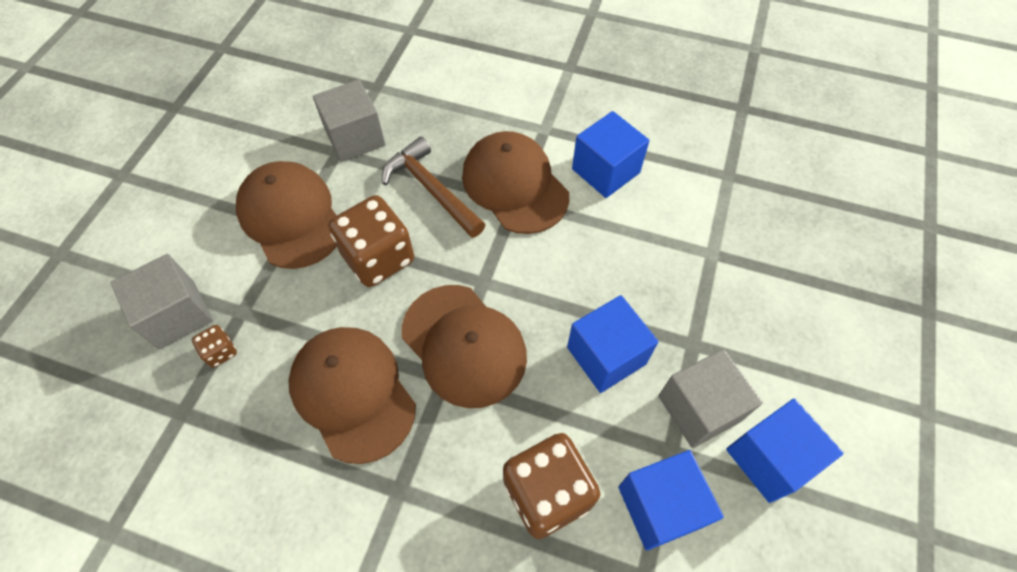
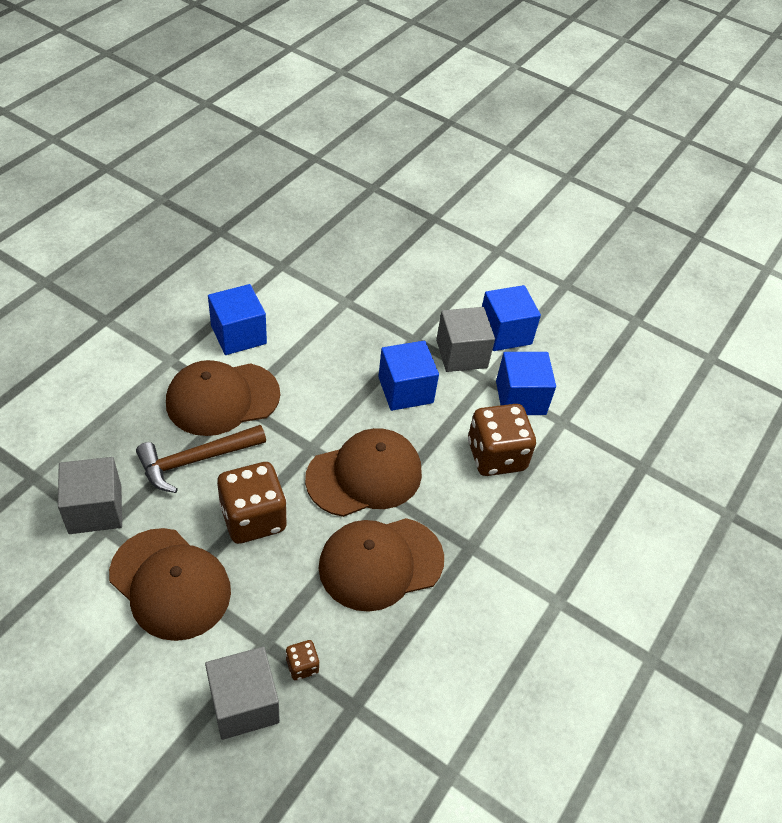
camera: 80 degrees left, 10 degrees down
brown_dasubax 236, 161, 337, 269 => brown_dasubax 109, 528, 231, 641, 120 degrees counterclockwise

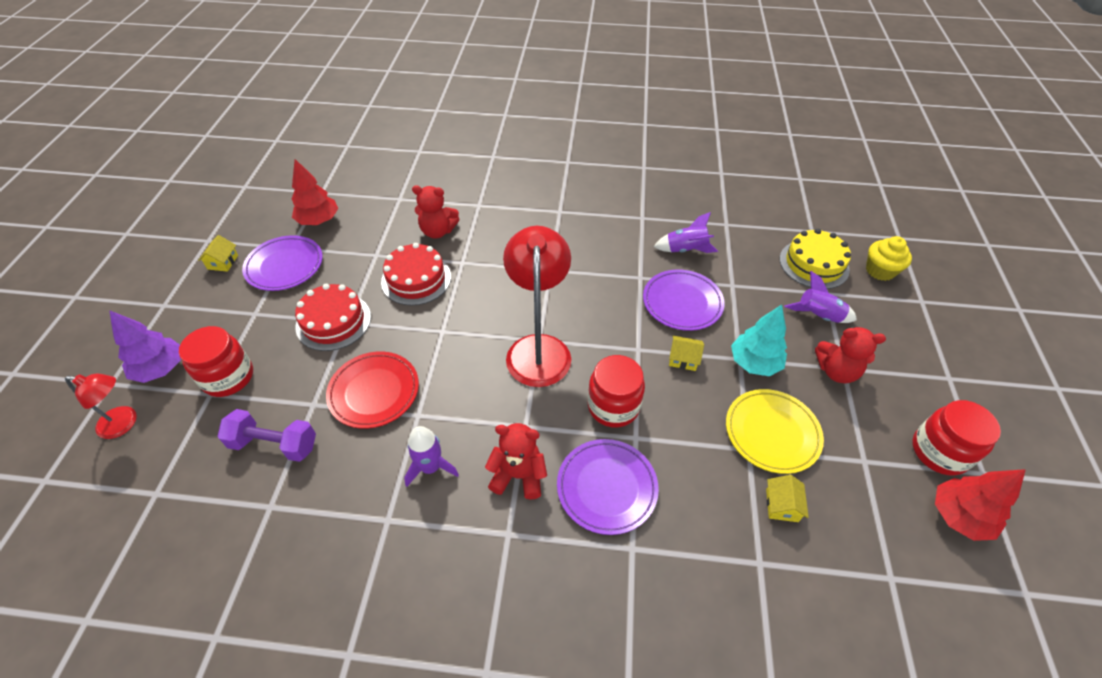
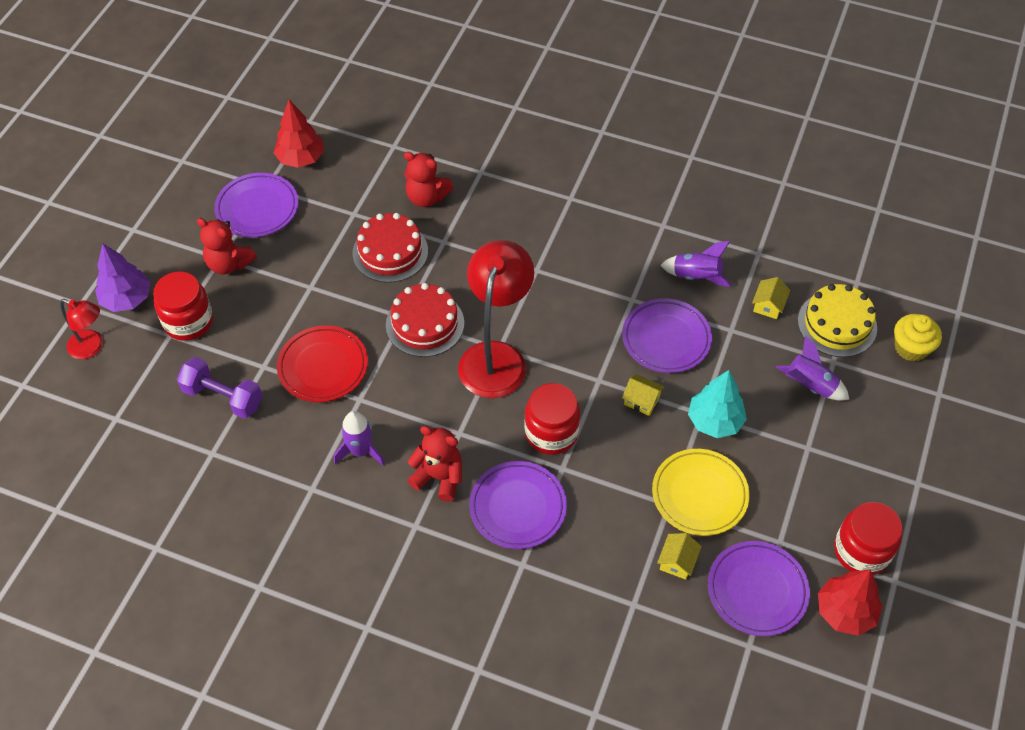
camera: 15 degrees right, 5 degrees up
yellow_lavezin 198, 235, 238, 272 => yellow_lavezin 752, 277, 790, 319, move
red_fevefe 295, 284, 371, 351 => red_fevefe 386, 283, 464, 357, move
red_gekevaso 815, 327, 886, 383 => red_gekevaso 197, 218, 257, 274, move
nothing => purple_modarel 708, 541, 810, 636

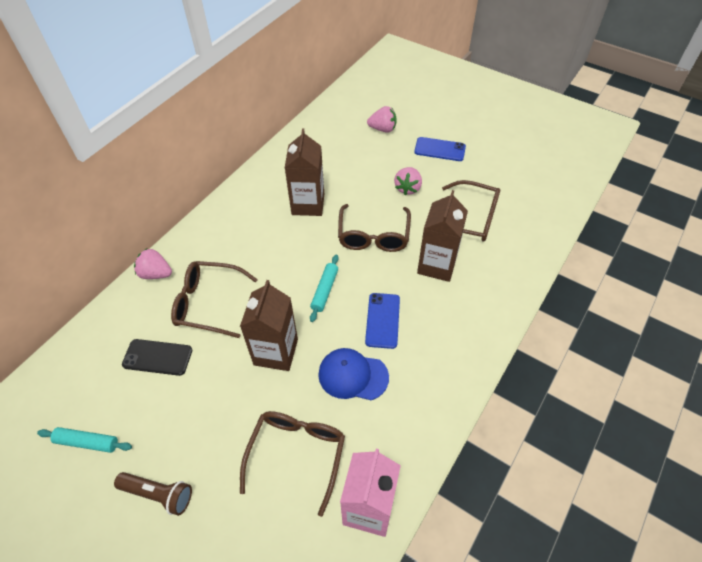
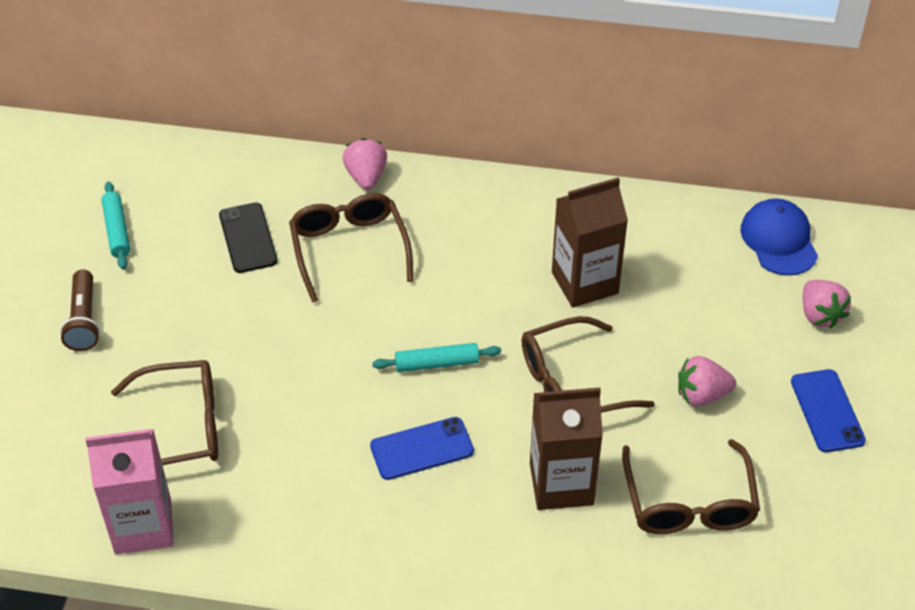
camera: 65 degrees right, 5 degrees down
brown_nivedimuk 240, 280, 298, 371 => nothing
blue_dasubax 318, 348, 389, 400 => blue_dasubax 740, 199, 818, 276, move

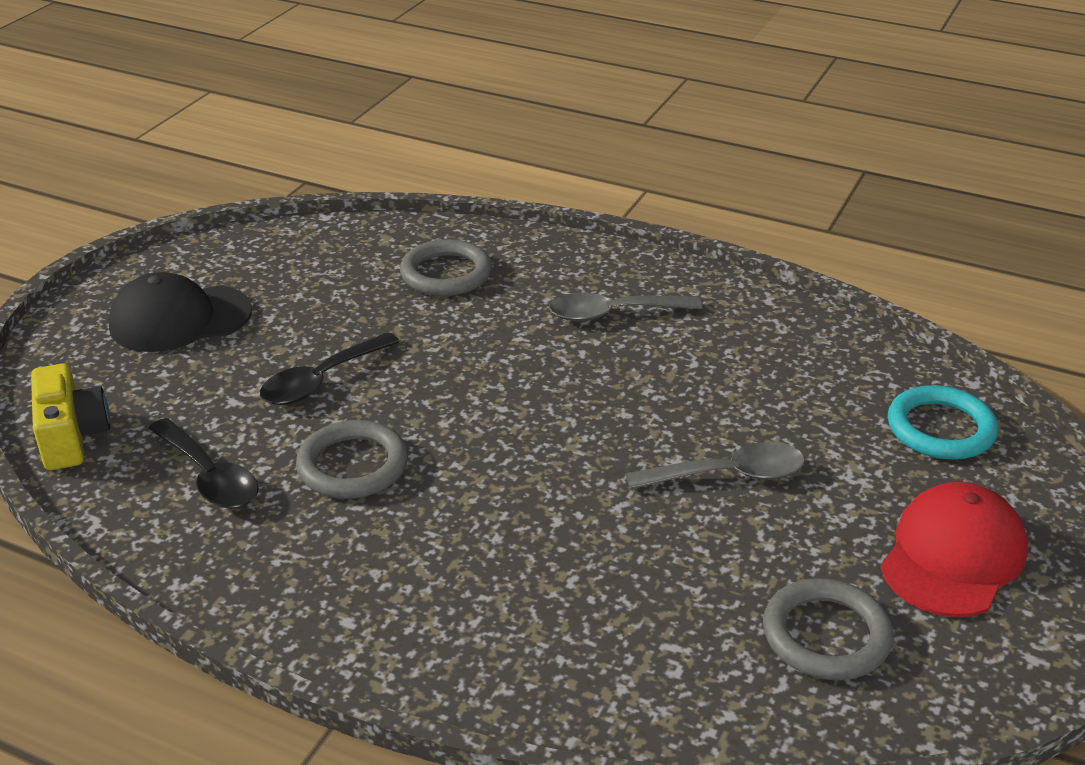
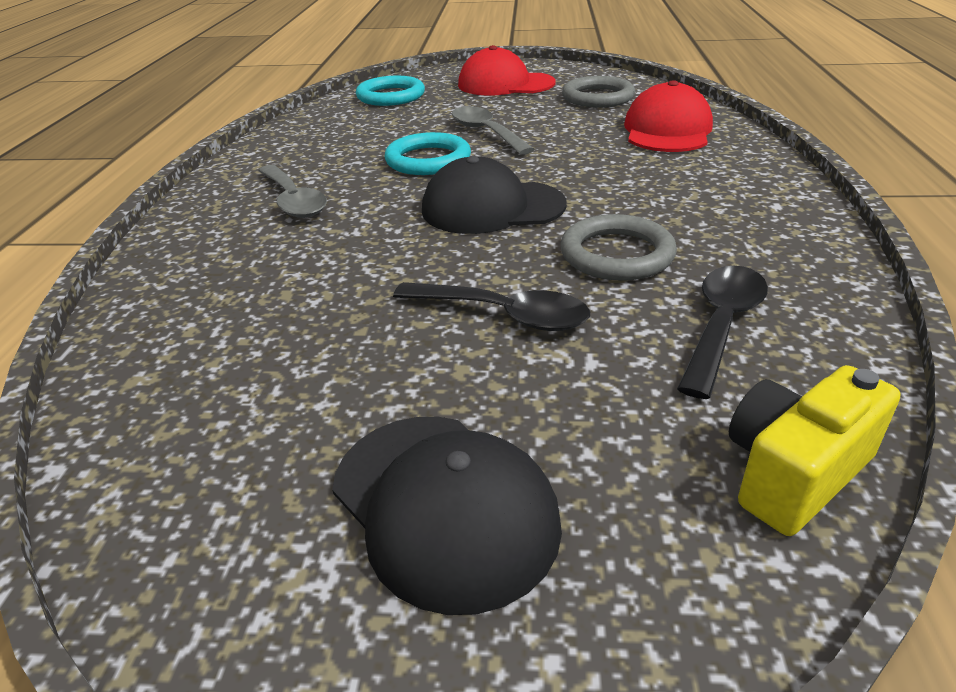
camera: 110 degrees left, 0 degrees up
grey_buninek 400, 239, 492, 296 => nothing
nothing => red_dasubax 624, 80, 713, 152
nothing => turquoise_buninek 384, 132, 471, 175
nothing => black_dasubax 422, 156, 567, 234

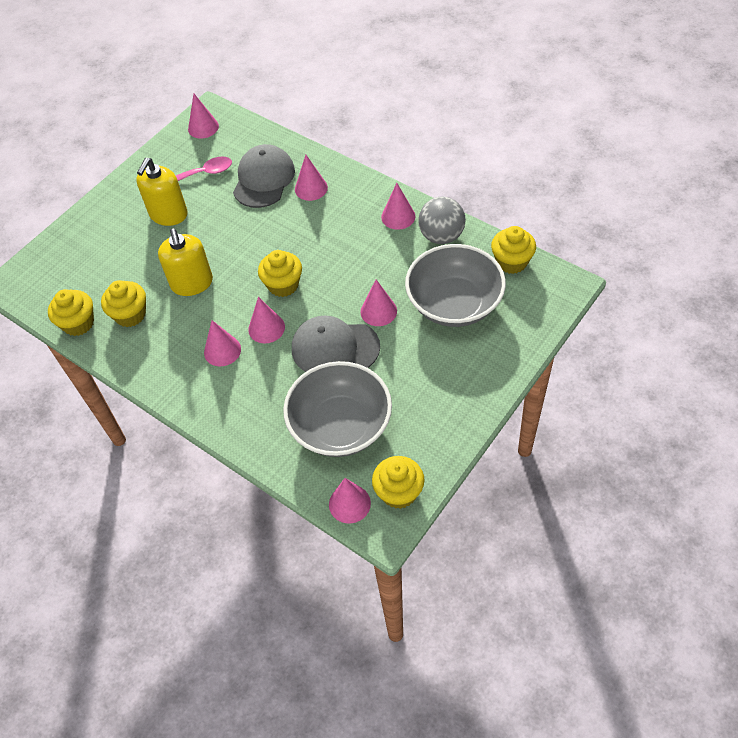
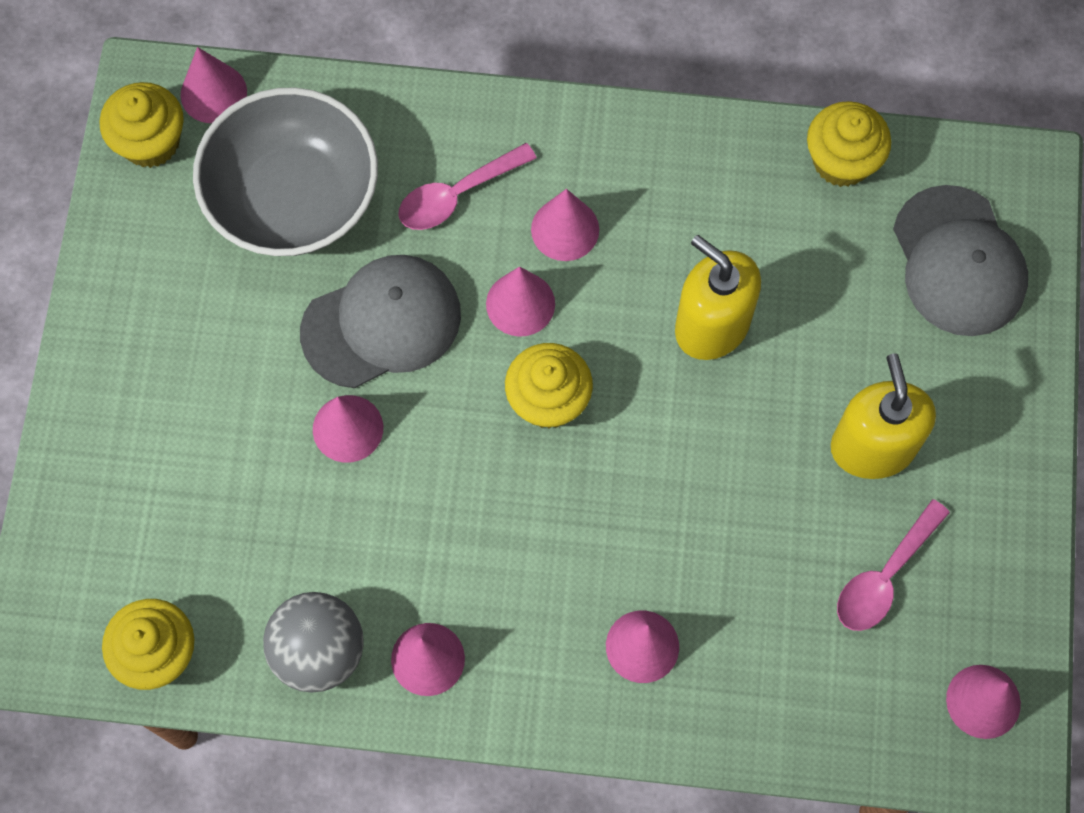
camera: 145 degrees right, 15 degrees up
grey_dasubax 233, 144, 295, 208 => grey_dasubax 893, 185, 1028, 336, move
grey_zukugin 405, 244, 506, 327 => nothing
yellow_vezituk 101, 280, 146, 327 => nothing
nothing => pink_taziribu 398, 143, 537, 230

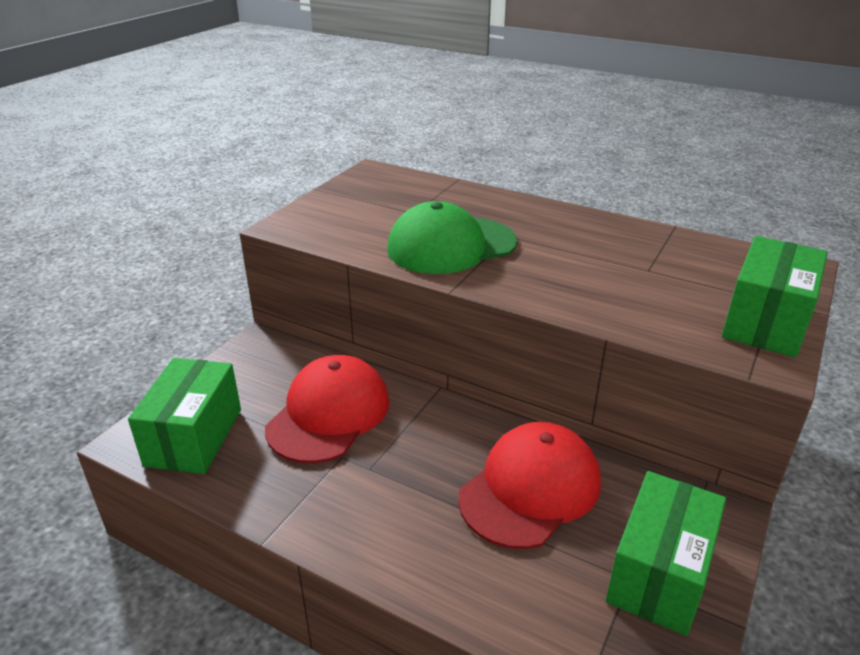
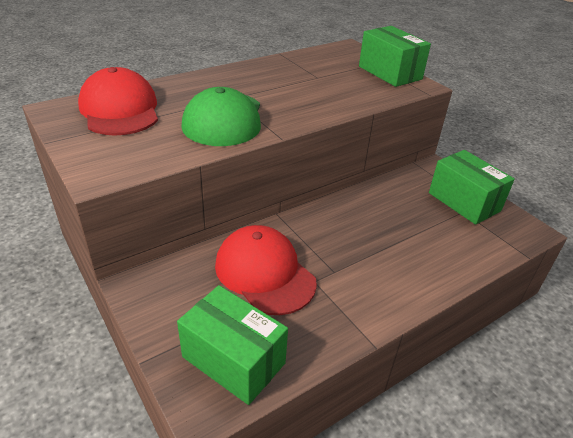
camera: 65 degrees left, 5 degrees up
red_dasubax 458, 422, 601, 549 => red_dasubax 78, 67, 158, 136, move

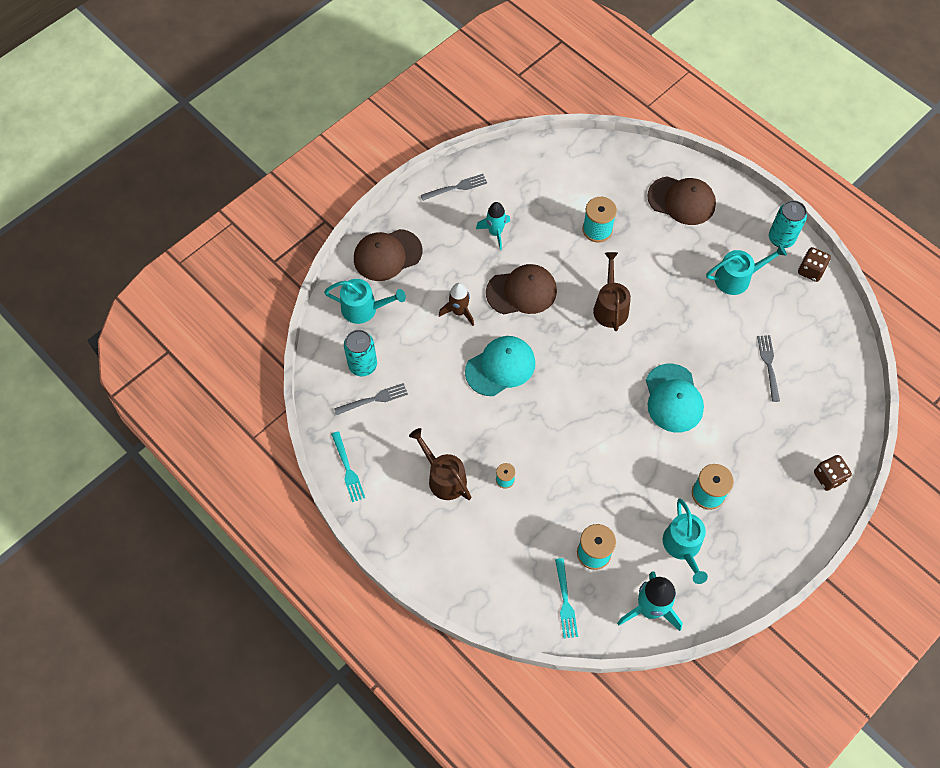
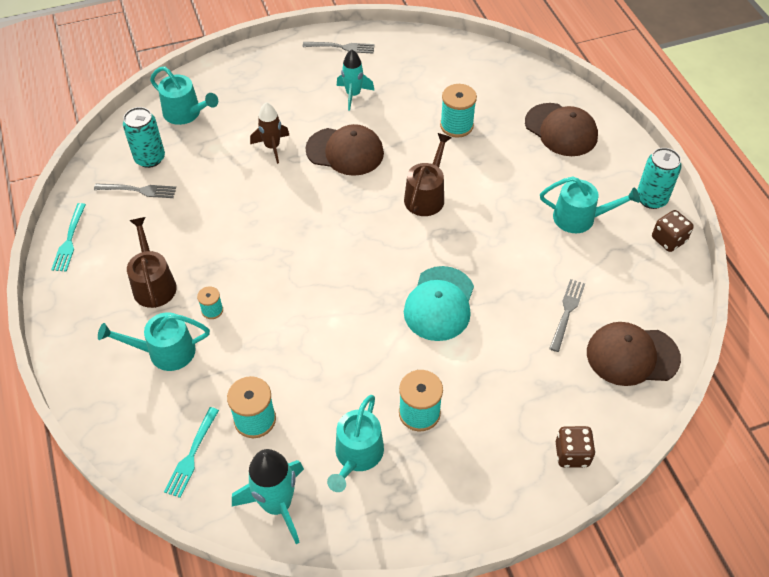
camera: 25 degrees right, 10 degrees down
brown_dasubax 354, 229, 422, 281 => brown_dasubax 587, 322, 681, 386, move
turquoise_dasubax 465, 336, 535, 396 => nothing
nothing => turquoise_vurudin 98, 312, 210, 371

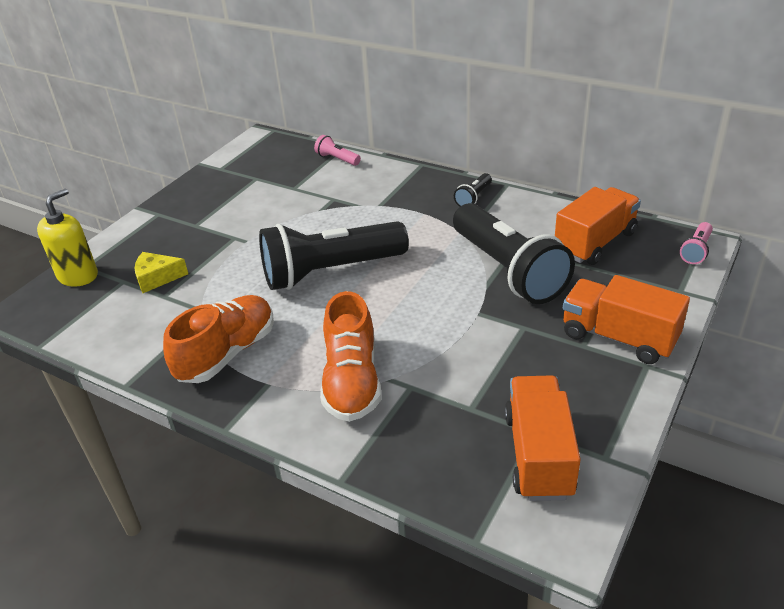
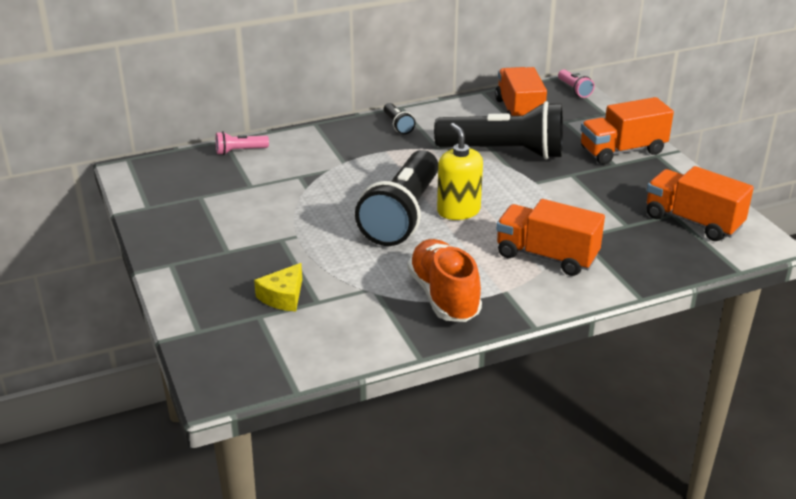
camera: 55 degrees left, 5 degrees down
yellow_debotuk 37, 189, 98, 287 => yellow_debotuk 437, 123, 483, 220, move
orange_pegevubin 320, 291, 381, 422 => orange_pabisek 496, 199, 605, 276

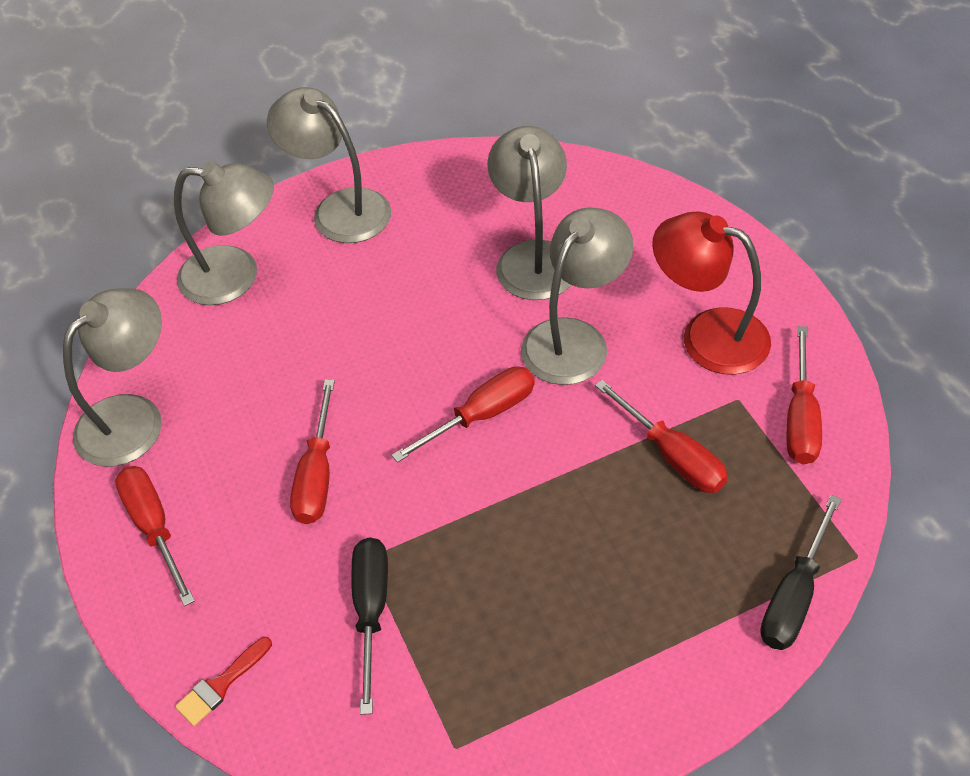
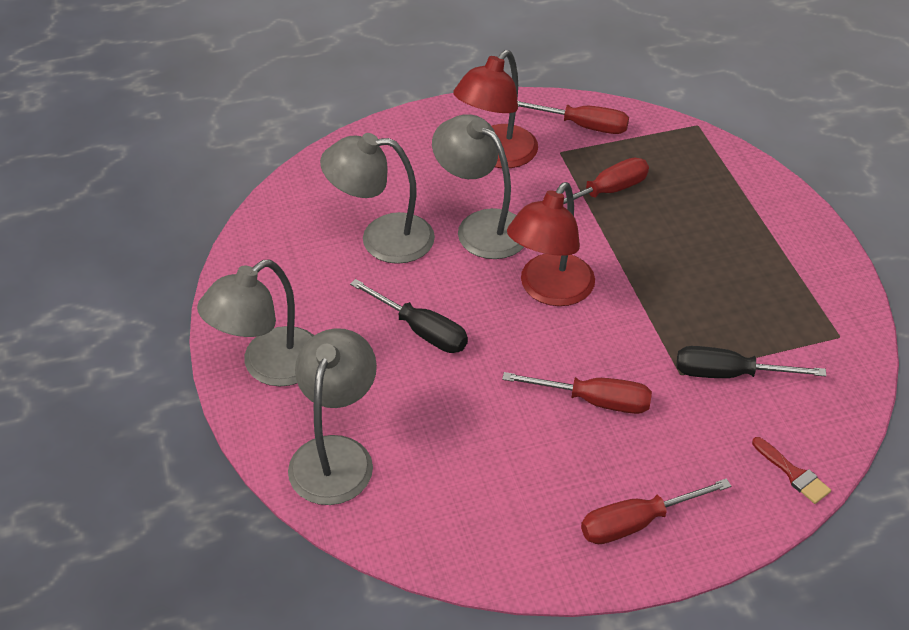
camera: 85 degrees left, 5 degrees down
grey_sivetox 63, 288, 162, 467 => nothing
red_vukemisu 392, 366, 535, 463 => red_sivetox 507, 182, 595, 306
black_vukemisu 760, 495, 841, 650 => black_vukemisu 350, 279, 468, 353, move

